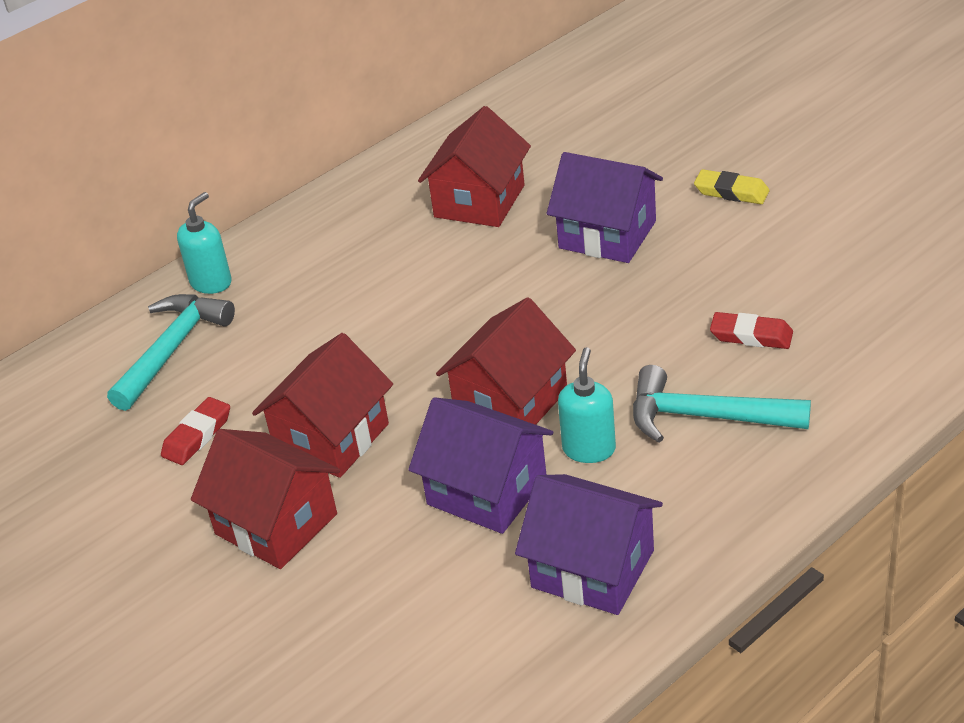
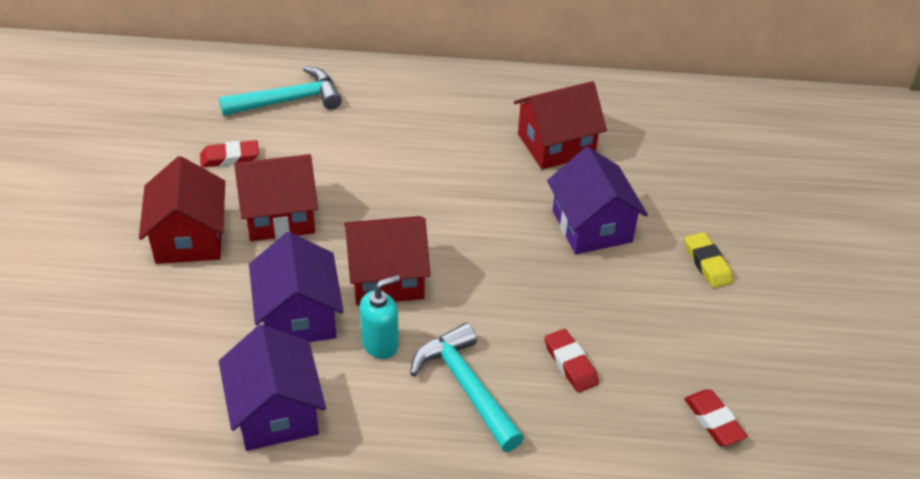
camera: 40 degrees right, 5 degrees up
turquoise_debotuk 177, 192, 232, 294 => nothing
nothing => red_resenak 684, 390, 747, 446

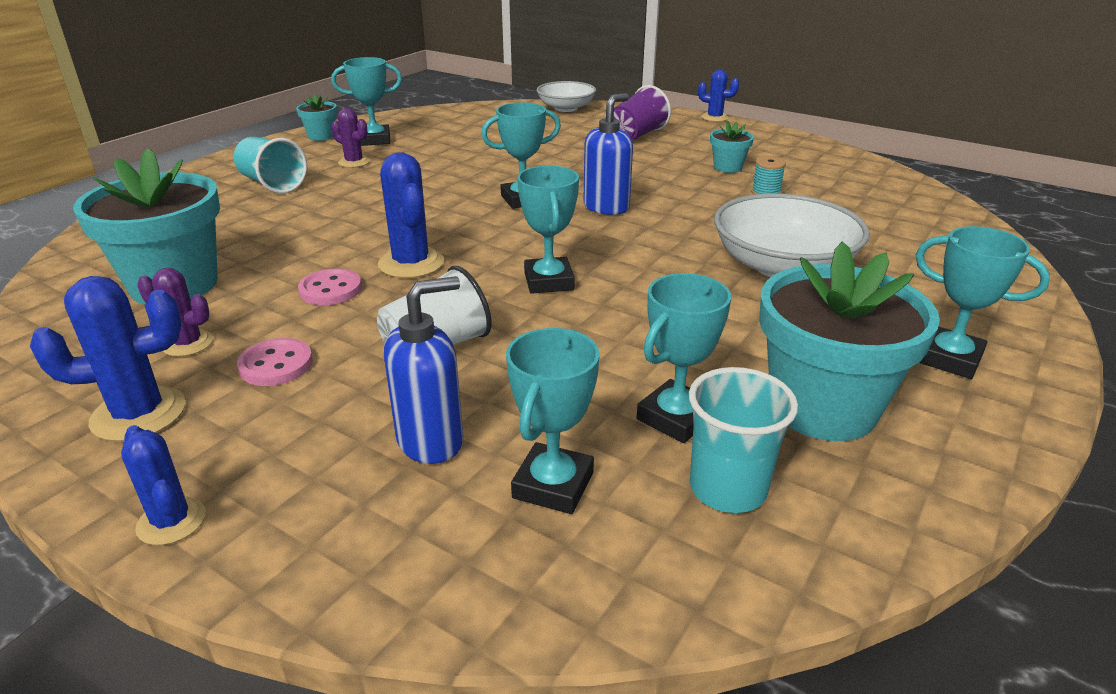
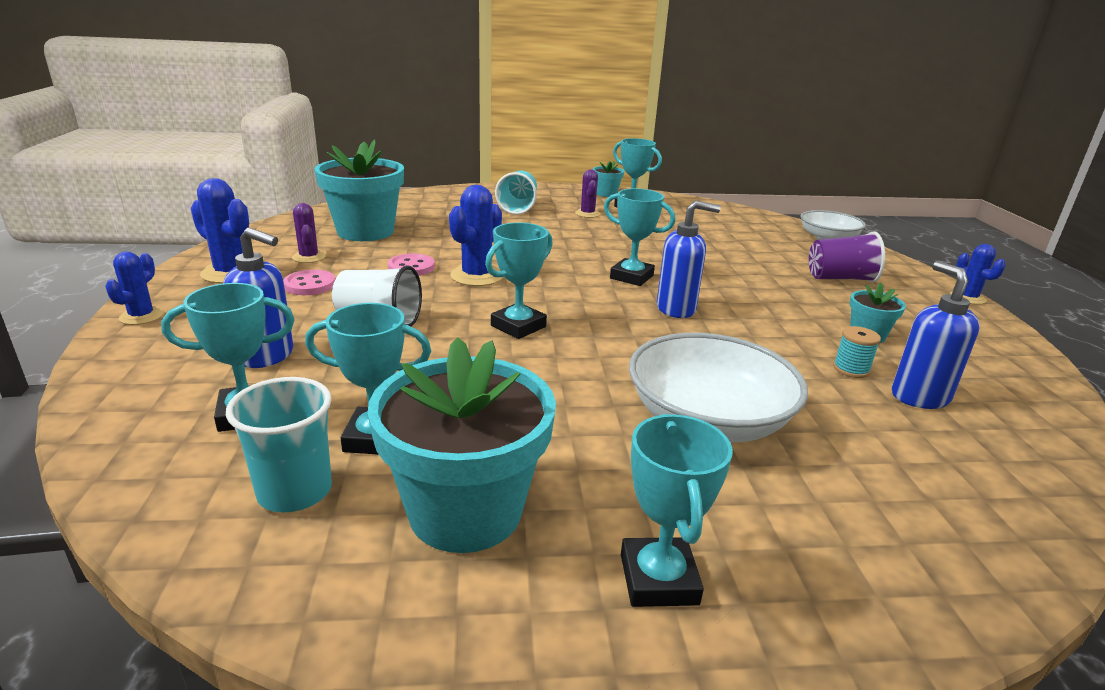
camera: 50 degrees right, 5 degrees down
nothing => blue_debotuk 892, 261, 980, 409

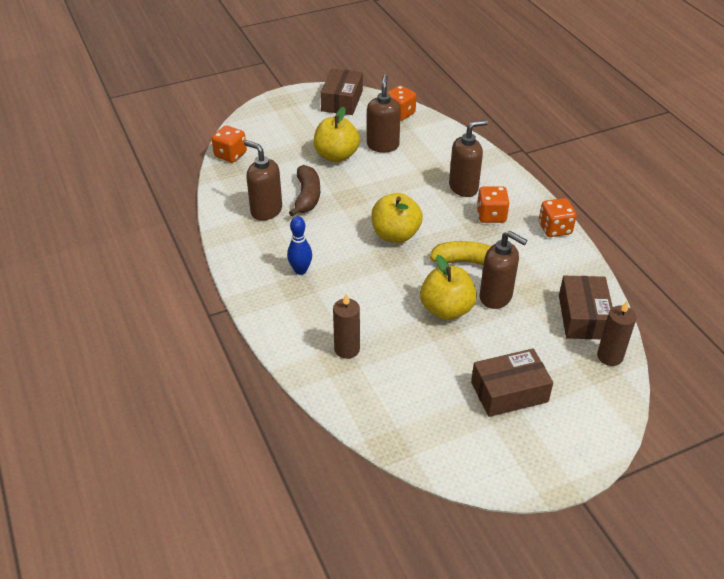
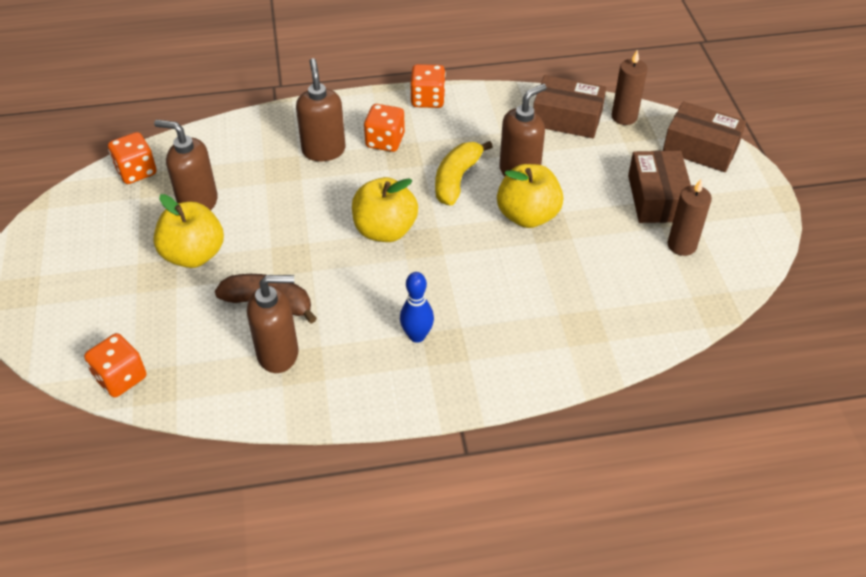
camera: 75 degrees left, 5 degrees up
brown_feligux 320, 69, 363, 115 => brown_feligux 663, 101, 746, 172, move
brown_debotuk 244, 140, 282, 221 => brown_debotuk 247, 275, 299, 373, 150 degrees counterclockwise
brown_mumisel 333, 294, 360, 359 => brown_mumisel 667, 179, 712, 256, move

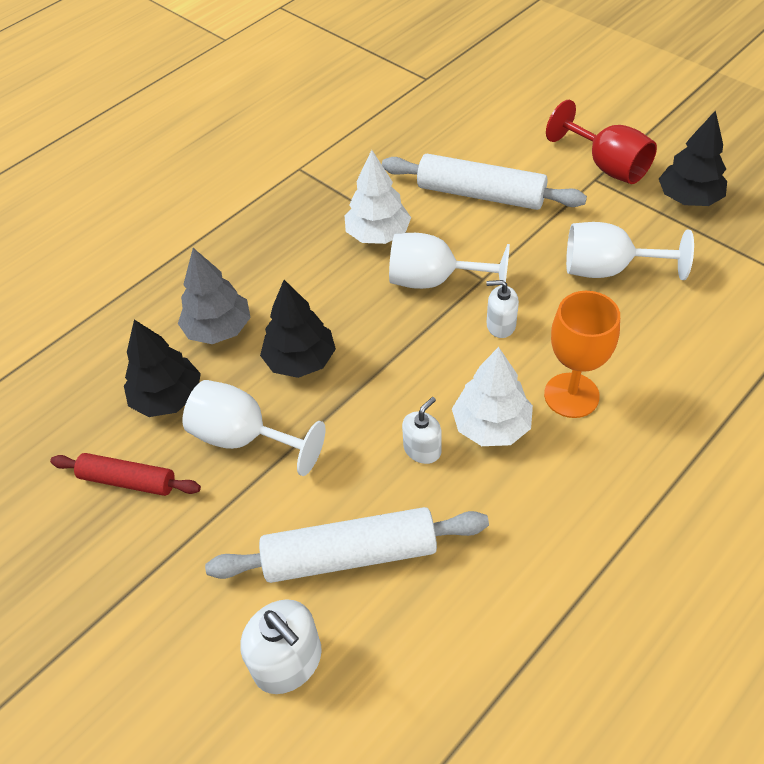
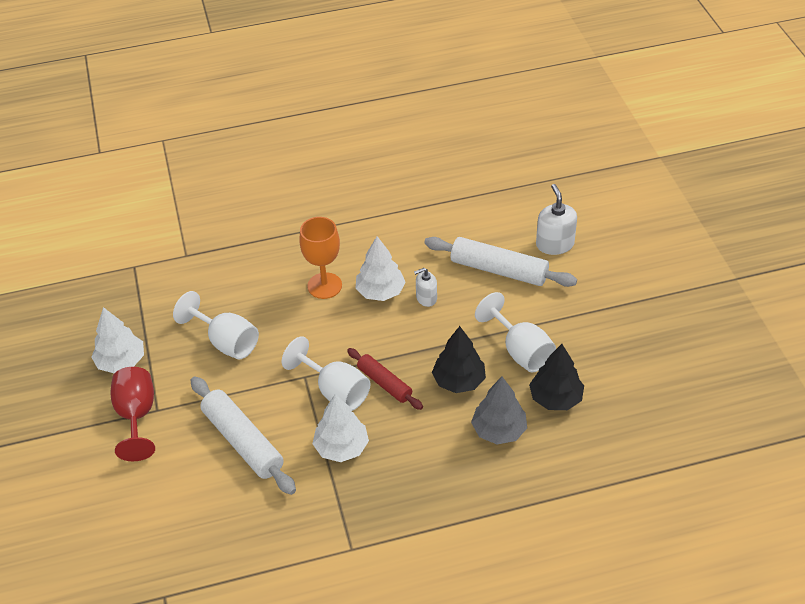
camera: 150 degrees left, 5 degrees down
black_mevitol 659, 110, 727, 206 => white_mevitol 91, 307, 144, 374
white_debotuk 486, 280, 519, 338 => nothing
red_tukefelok 50, 453, 201, 496 => red_tukefelok 347, 348, 423, 410, move

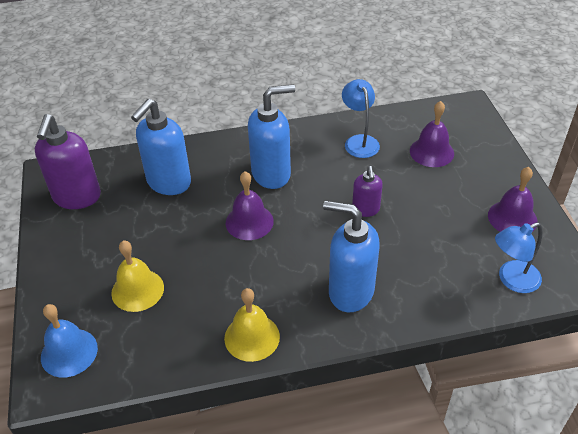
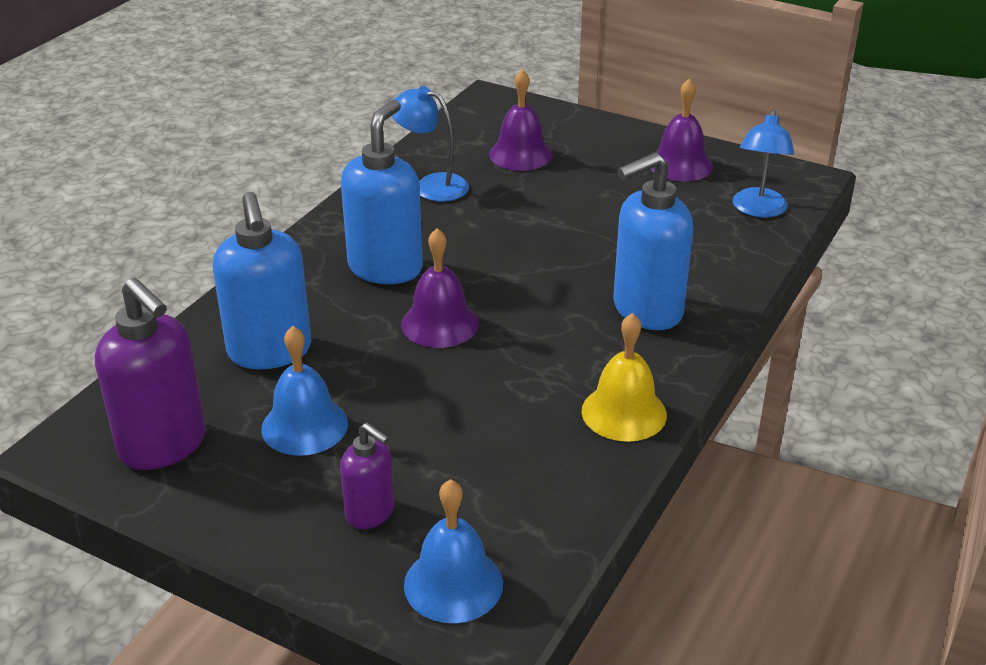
camera: 50 degrees left, 10 degrees down
purple_debotuk 352, 166, 383, 217 => purple_debotuk 340, 423, 394, 529, move
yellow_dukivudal 111, 241, 164, 312 => nothing
nothing => blue_dukivudal 261, 326, 348, 456

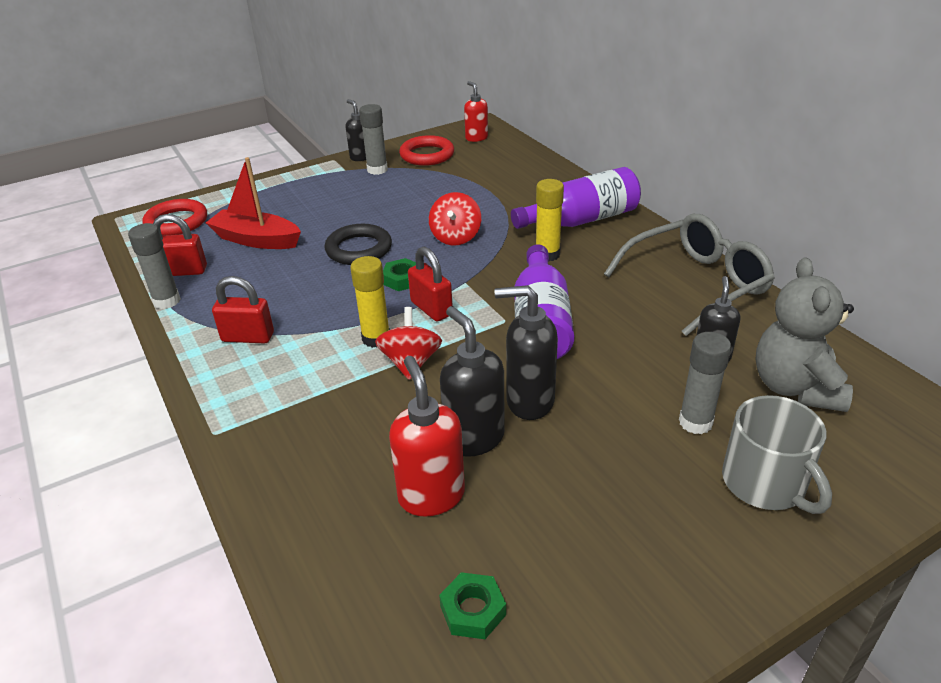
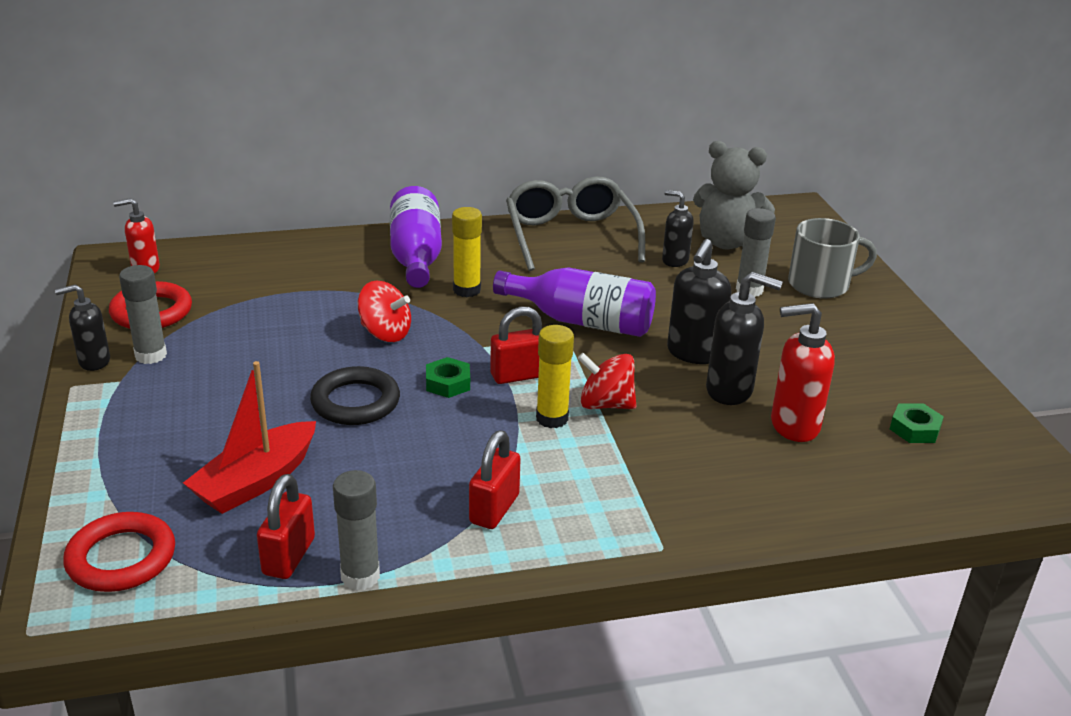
camera: 75 degrees left, 5 degrees down
black_debotuk 440, 306, 505, 457 => black_debotuk 706, 272, 783, 405, 150 degrees counterclockwise

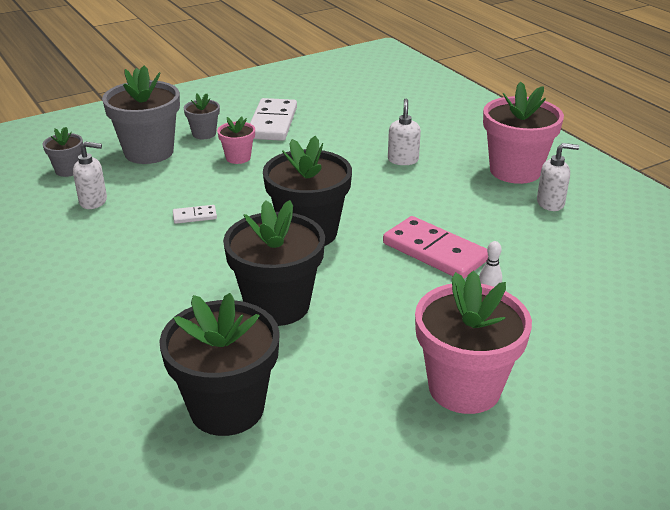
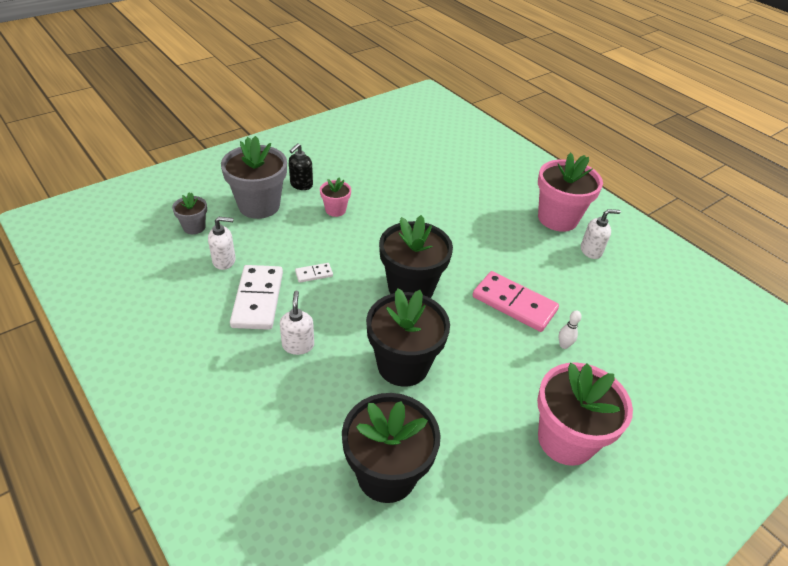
camera: 10 degrees left, 10 degrees up
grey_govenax 183, 94, 220, 139 => black_debotuk 289, 143, 313, 190
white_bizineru 250, 98, 297, 141 => white_bizineru 230, 265, 283, 330, move
white_debotuk 388, 99, 421, 165 => white_debotuk 280, 290, 314, 355, move

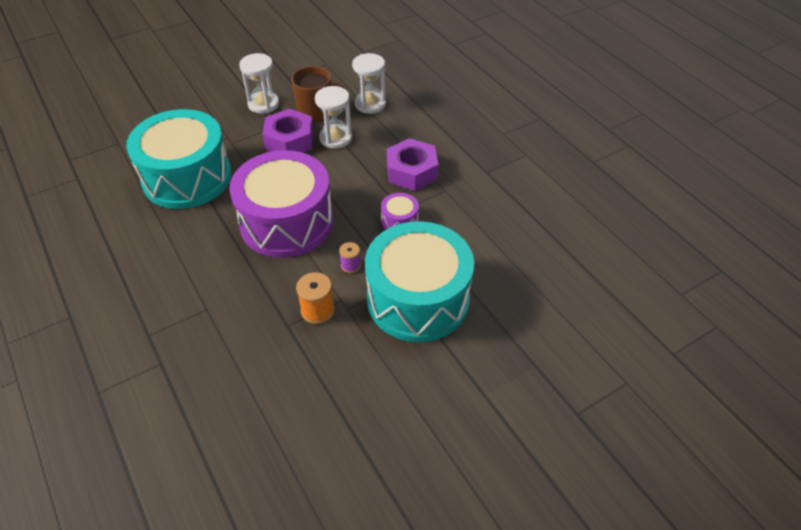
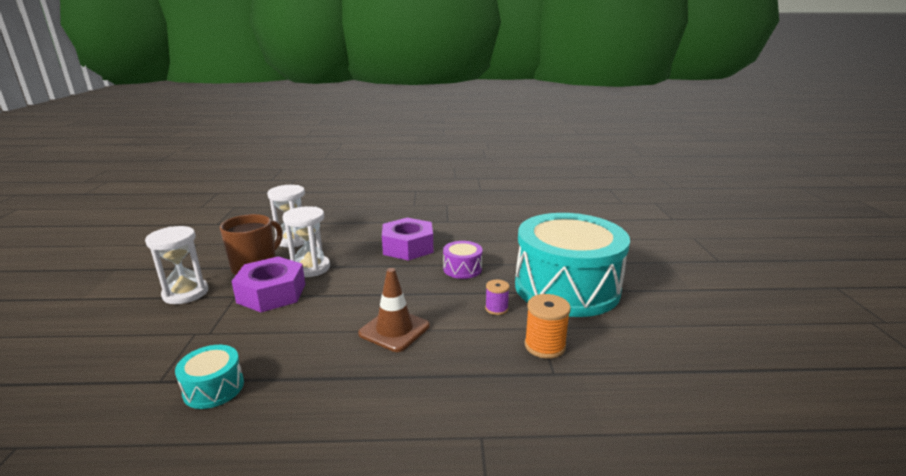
camera: 60 degrees left, 25 degrees down
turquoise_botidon 126, 109, 232, 209 => turquoise_botidon 175, 345, 244, 409, x0.40
purple_botidon 229, 150, 333, 258 => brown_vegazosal 358, 268, 430, 352

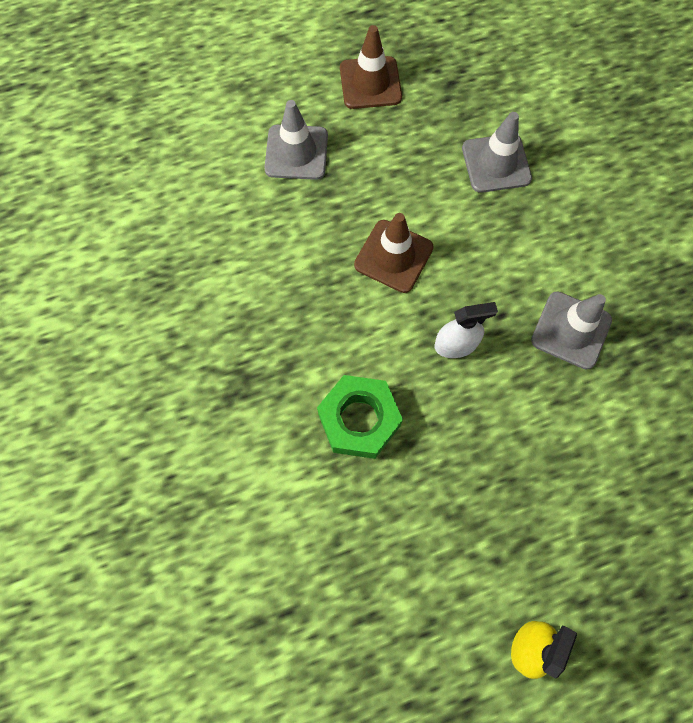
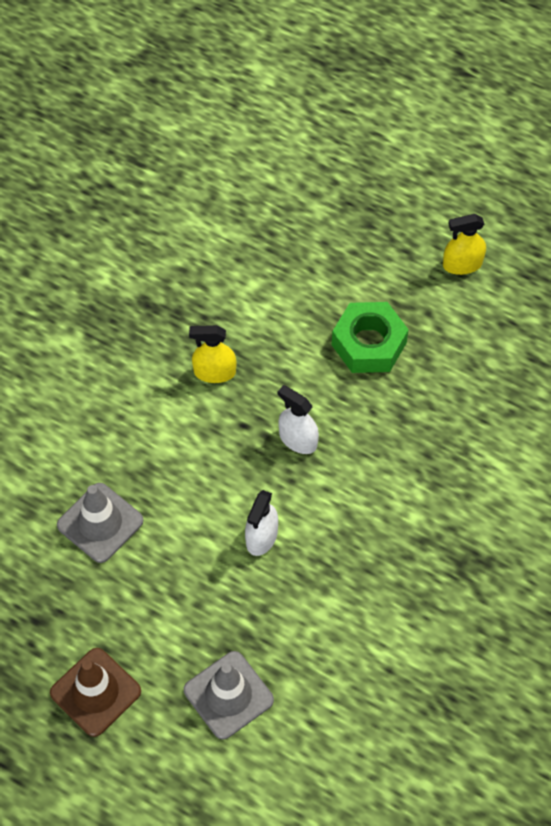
camera: 130 degrees left, 10 degrees down
brown_vegazosal 354, 213, 434, 293 => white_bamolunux 245, 490, 278, 556
grey_vegazosal 531, 291, 612, 370 => yellow_bamolunux 189, 325, 236, 383
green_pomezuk 317, 375, 403, 459 => green_pomezuk 332, 302, 409, 373, move

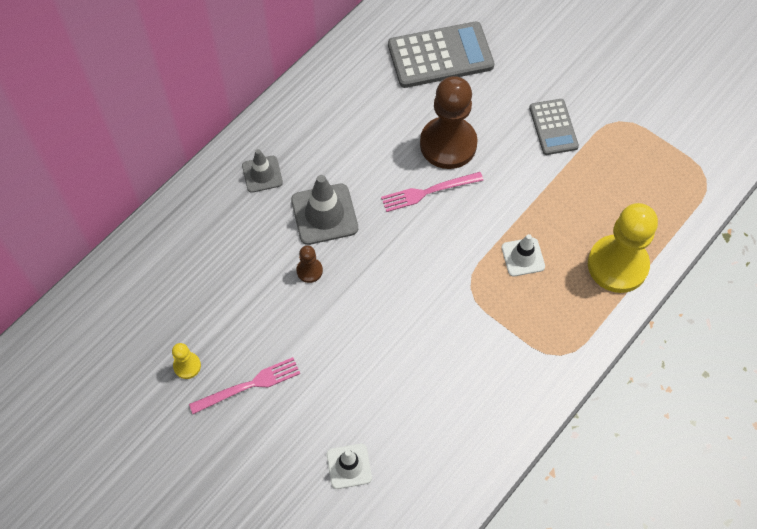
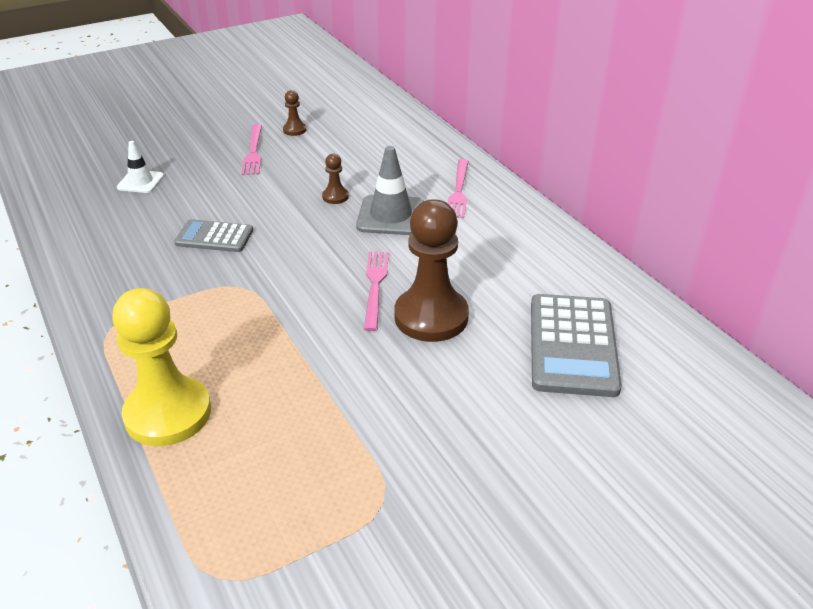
camera: 110 degrees right, 25 degrees down
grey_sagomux 529, 99, 579, 155 => grey_sagomux 174, 219, 253, 252, move
grey_vegazosal 242, 149, 283, 193 => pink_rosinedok 448, 159, 469, 218
white_vegazosal 502, 234, 545, 276 => nothing
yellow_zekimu 172, 343, 201, 379 => brown_zekimu 283, 90, 306, 136

